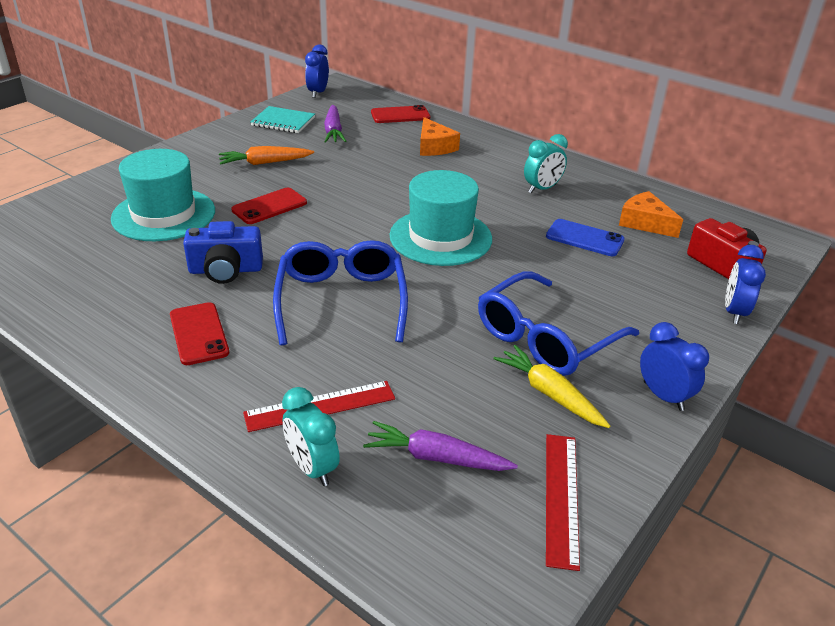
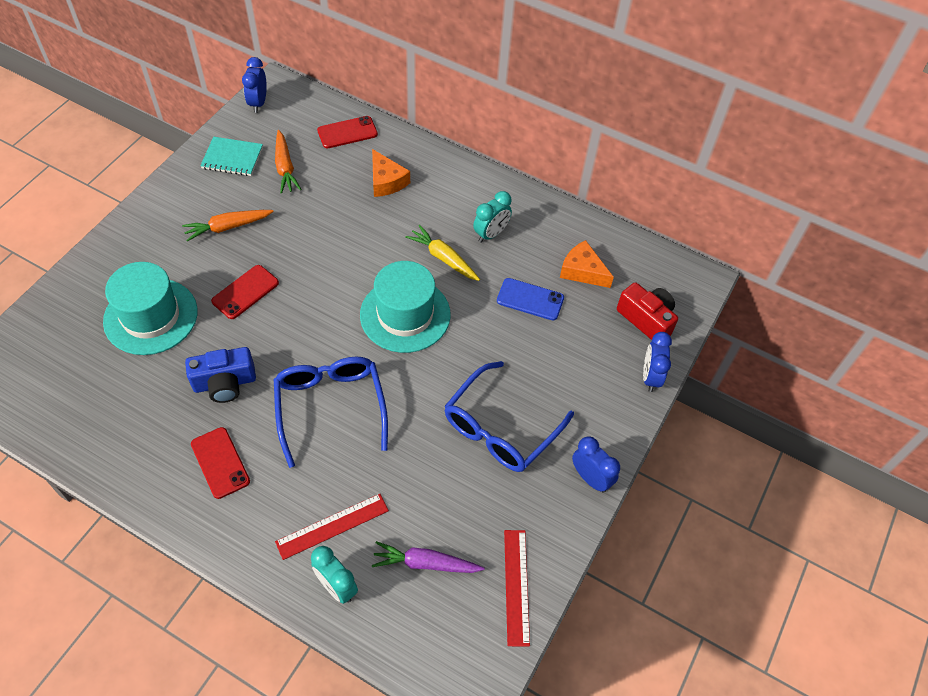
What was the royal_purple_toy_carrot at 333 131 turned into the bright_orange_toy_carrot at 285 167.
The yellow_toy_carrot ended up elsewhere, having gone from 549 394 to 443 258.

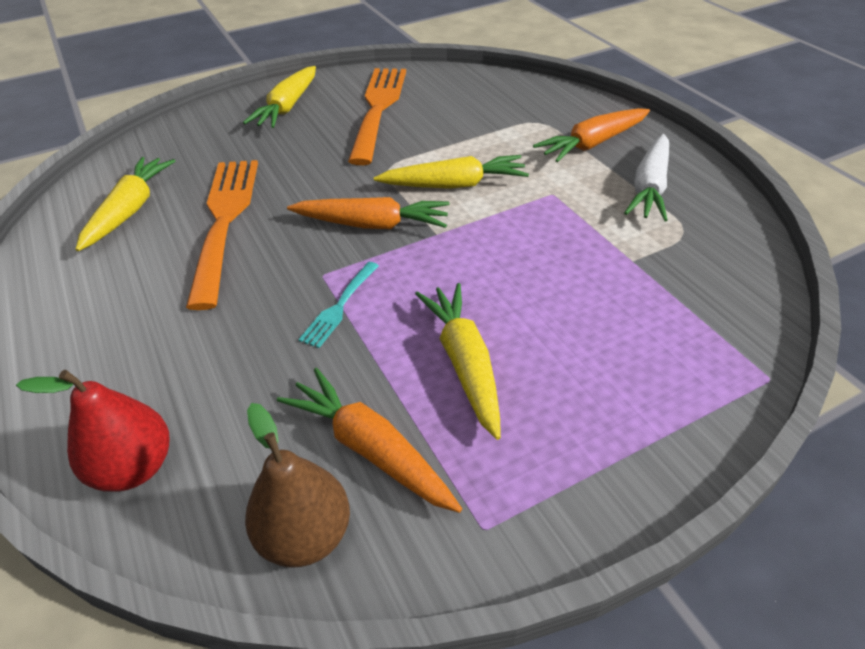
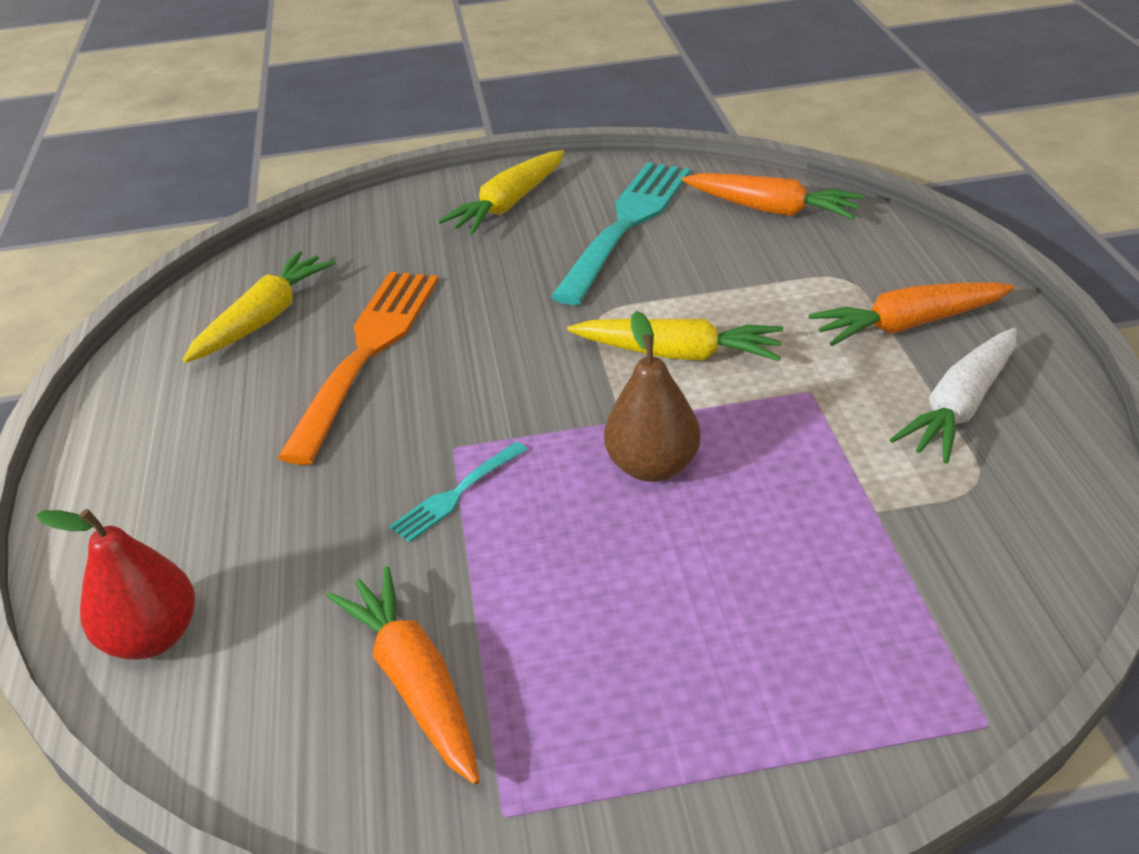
What was the bright_orange_dinner_fork at 378 109 turned into the turquoise_dinner_fork at 626 224.
The brown_pear_fruit ended up elsewhere, having gone from 305 535 to 652 466.
The bright_orange_toy_carrot ended up elsewhere, having gone from 372 224 to 772 209.
The second view lost the yellow_toy_carrot at 464 363.

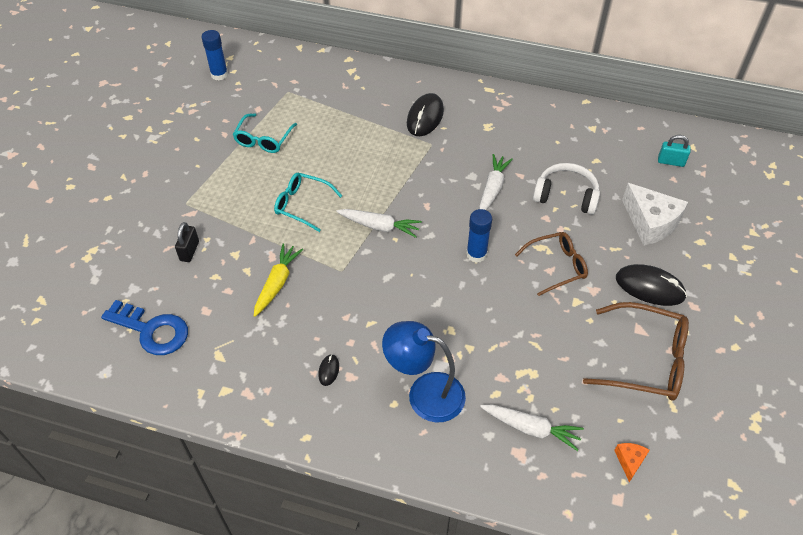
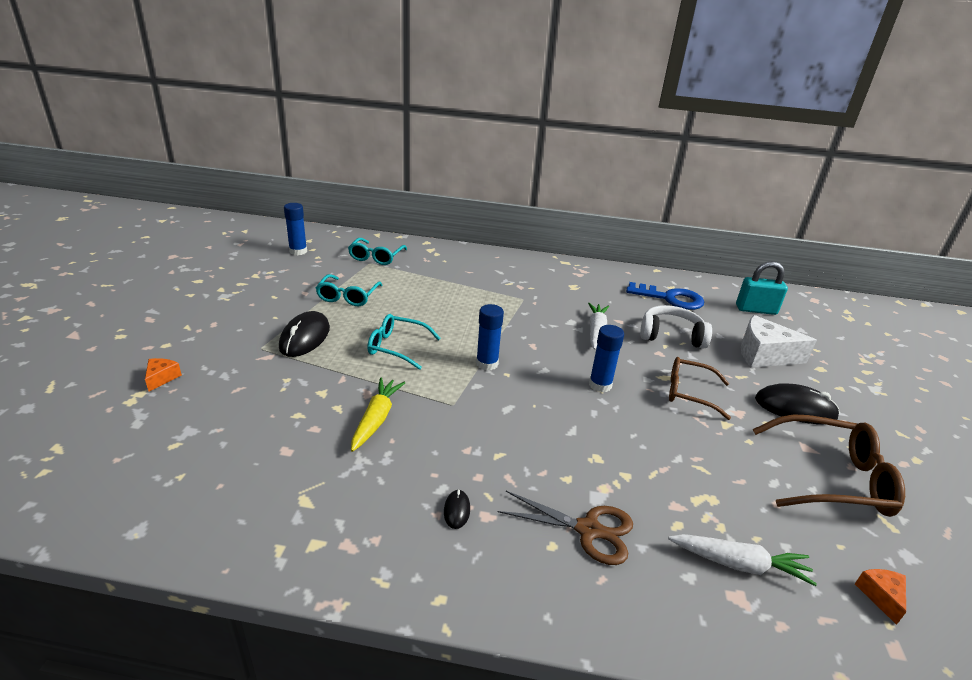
The second view gained the bright_orange_cheese at 161 378.
The ebony_computer_mouse ended up elsewhere, having gone from 425 117 to 305 338.
The second view gained the turquoise_glasses at 376 257.
Where the white_toy_carrot stood at 379 226, the royal_blue_glue came to stand at 487 363.
Where the royal_blue_lamp stood at 424 393, the brown_pair_of_scissors came to stand at 588 530.
The royal_blue_key ended up elsewhere, having gone from 152 330 to 670 298.
The brown_glasses at 556 266 ended up facing another way, 135 degrees counterclockwise from before.
The size of the turquoise_small_lock at 671 162 changed by a factor of 1.51.
The white_cheese at 650 223 ended up facing another way, 150 degrees clockwise from before.
The second view lost the ebony_small_lock at 189 251.

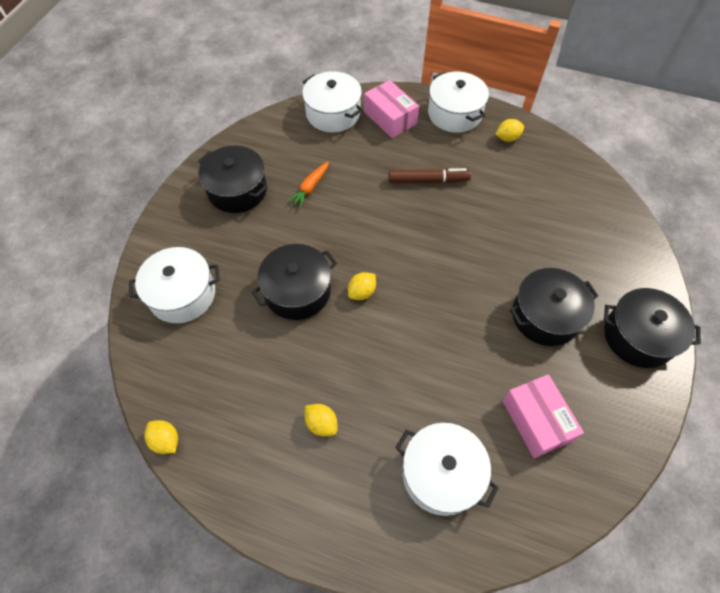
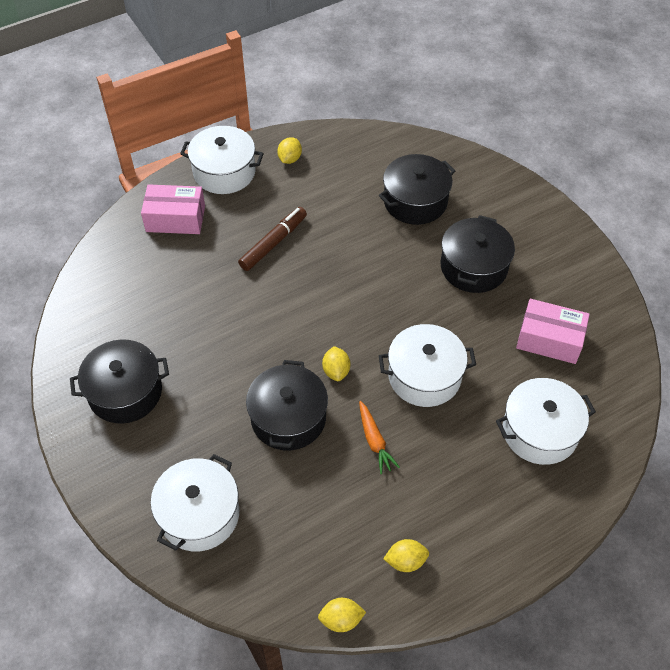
The bright_orange_toy_carrot ended up elsewhere, having gone from 310 188 to 374 441.
The ebony_stockpot ended up elsewhere, having gone from 638 336 to 415 201.
The white_stockpot ended up elsewhere, having gone from 333 113 to 424 376.
The yellow_citrus_fruit ended up elsewhere, having gone from 321 423 to 405 561.

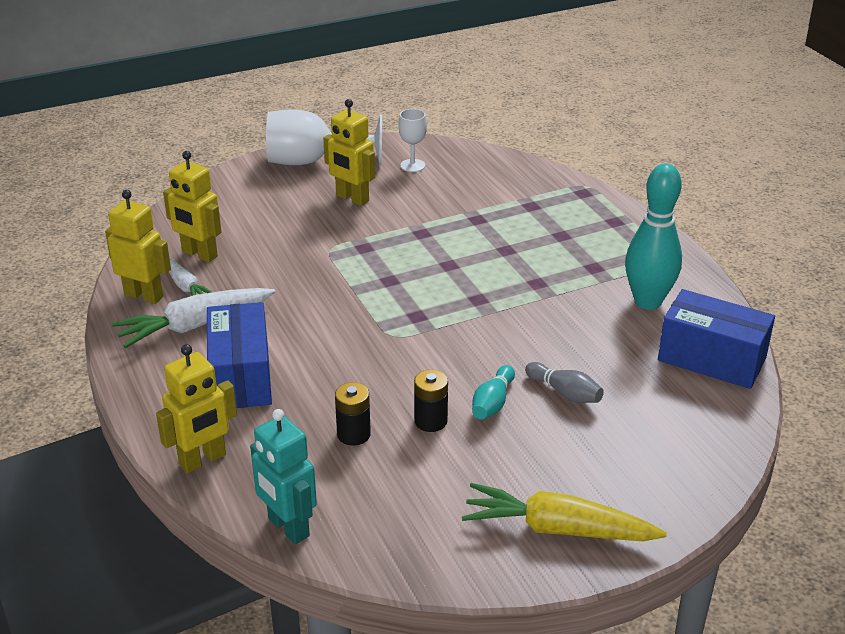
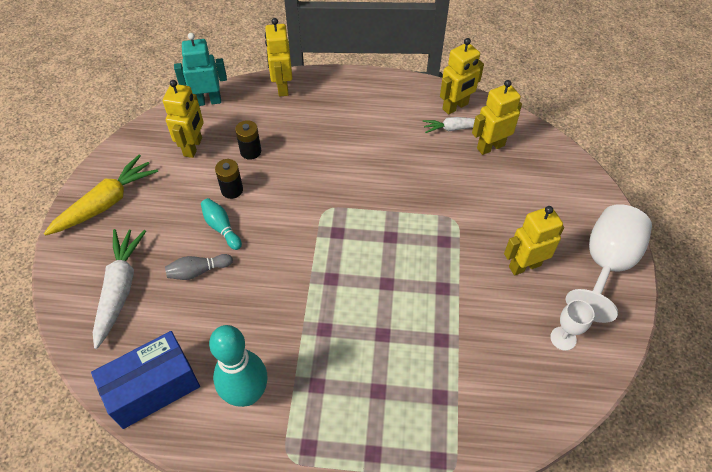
The white_toy_carrot ended up elsewhere, having gone from 195 326 to 120 289.
The second view gained the yellow_toy_robot at 193 147.
The second view lost the royal_blue_box at 241 376.

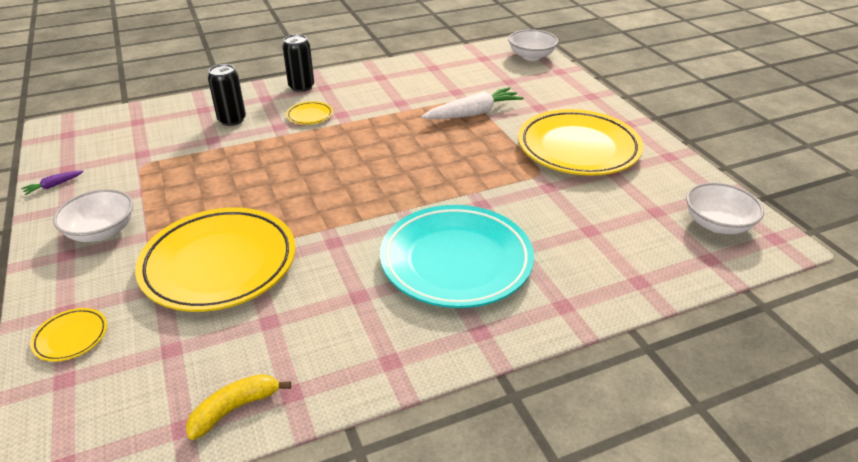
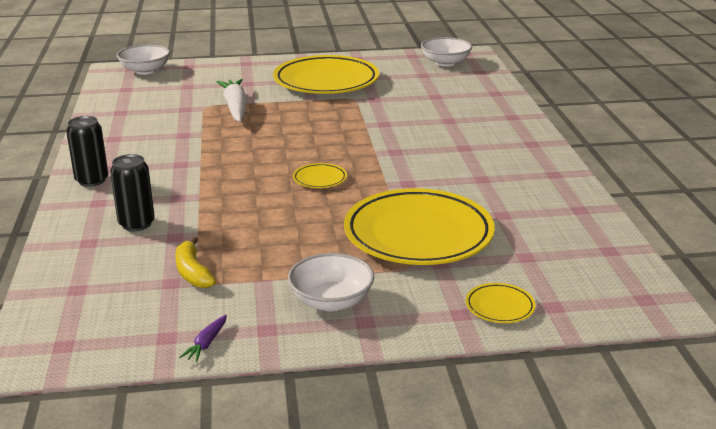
The yellow_toy_banana ended up elsewhere, having gone from 235 409 to 192 272.
The royal_purple_toy_carrot at 54 186 ended up facing another way, 45 degrees clockwise from before.
The yellow_flat_dish ended up elsewhere, having gone from 310 116 to 320 179.
The second view lost the turquoise_flat_dish at 456 261.

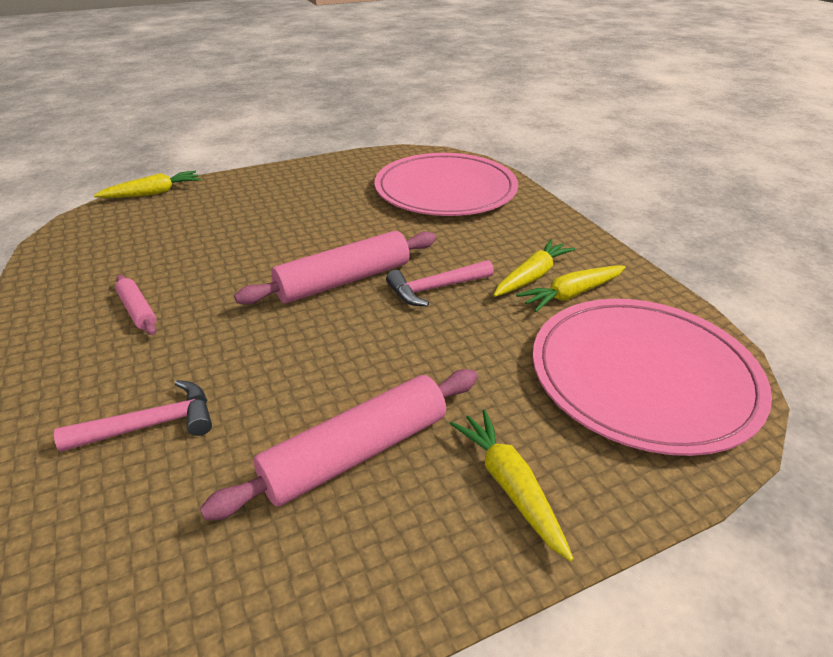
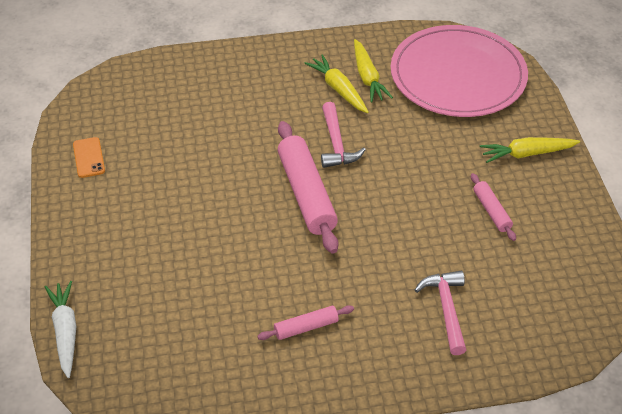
What was the yellow_toy_carrot at 153 193 turned into the white_toy_carrot at 65 332.
The second view gained the bright_orange_smartphone at 88 157.
The size of the rosy_pastry_roller at 356 453 changed by a factor of 0.51.
The second view lost the rosy_flat_dish at 445 190.

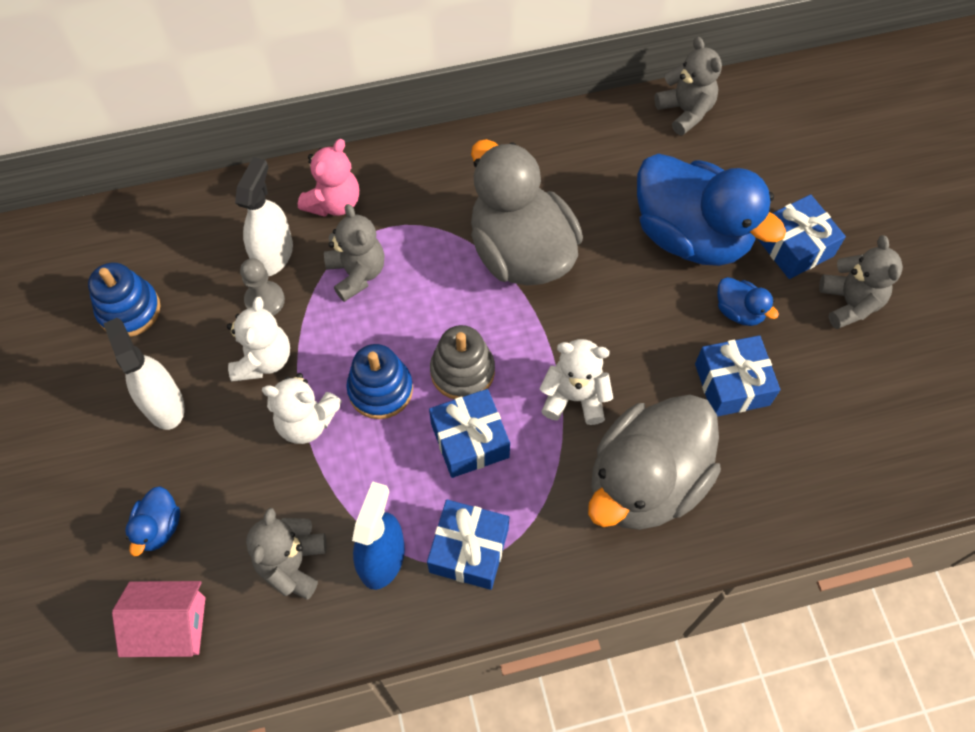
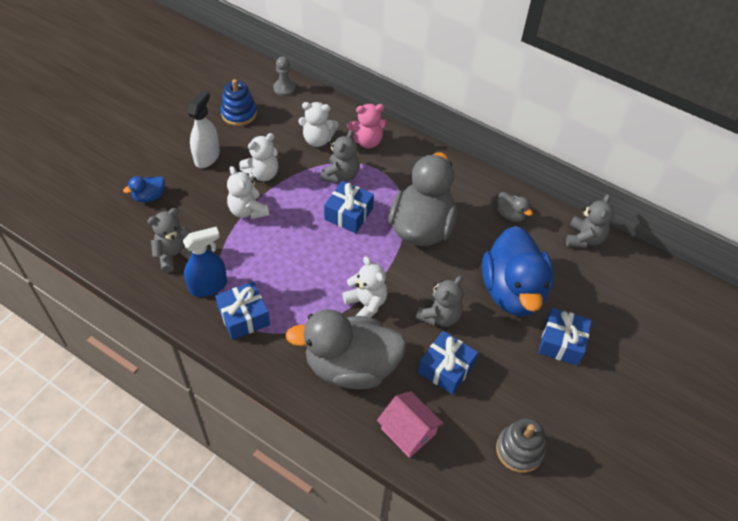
The ash-grey_pawn ended up elsewhere, having gone from 265 300 to 284 88.
Where the white_spray_bottle stood at 273 254, the white_stuffed_bear came to stand at 318 139.
The royal_blue_gift ended up elsewhere, having gone from 470 440 to 348 214.
The rosy_toy_house ended up elsewhere, having gone from 171 625 to 408 431.
The ash-grey_stuffed_bear ended up elsewhere, having gone from 849 303 to 439 316.
The ash-grey_ring_stacker ended up elsewhere, having gone from 462 371 to 519 450.
The second view gained the ash-grey_duck at 510 215.
The second view lost the royal_blue_ring_stacker at 380 389.
The second view lost the royal_blue_duck at 739 311.

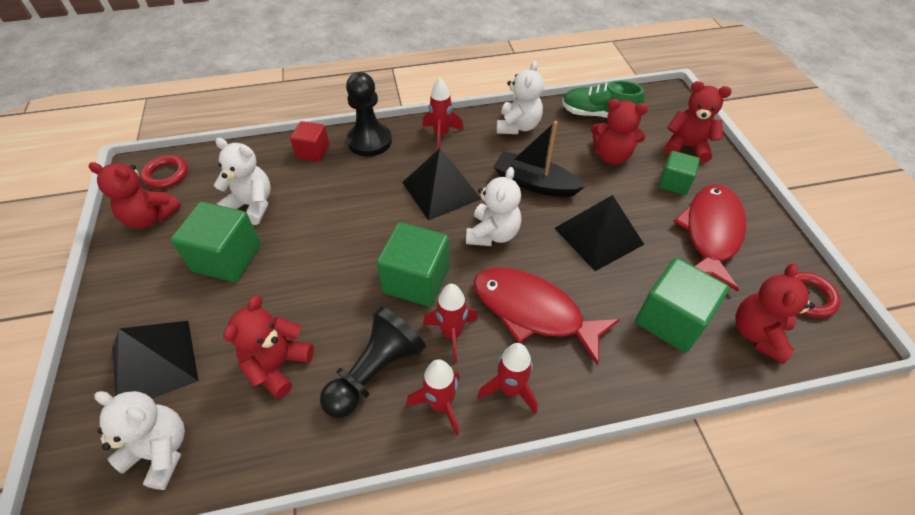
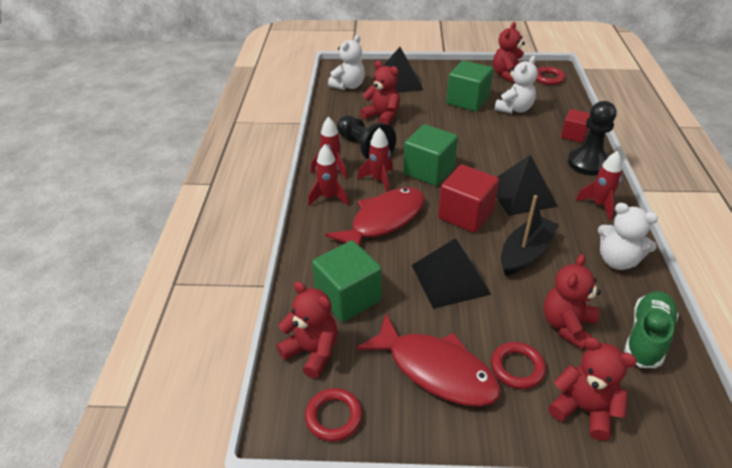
Where the white_stuffed_bear stood at 492 234, the crimson_cube came to stand at 465 214.
Where the emerald_cube stood at 674 183, the crimson_hoop came to stand at 517 368.
The crimson_stuffed_bear at 686 147 ended up facing another way, 90 degrees counterclockwise from before.

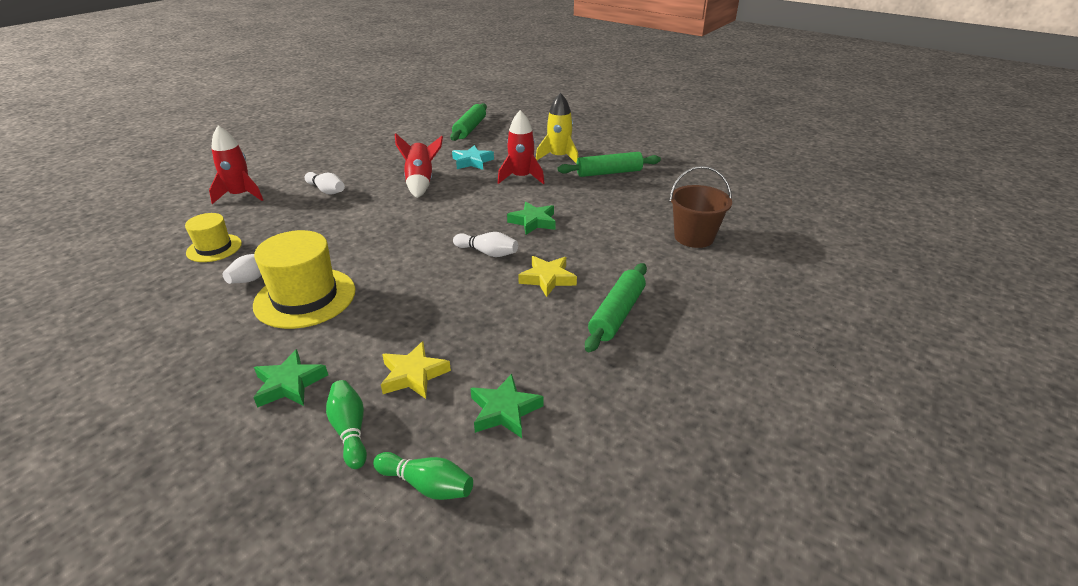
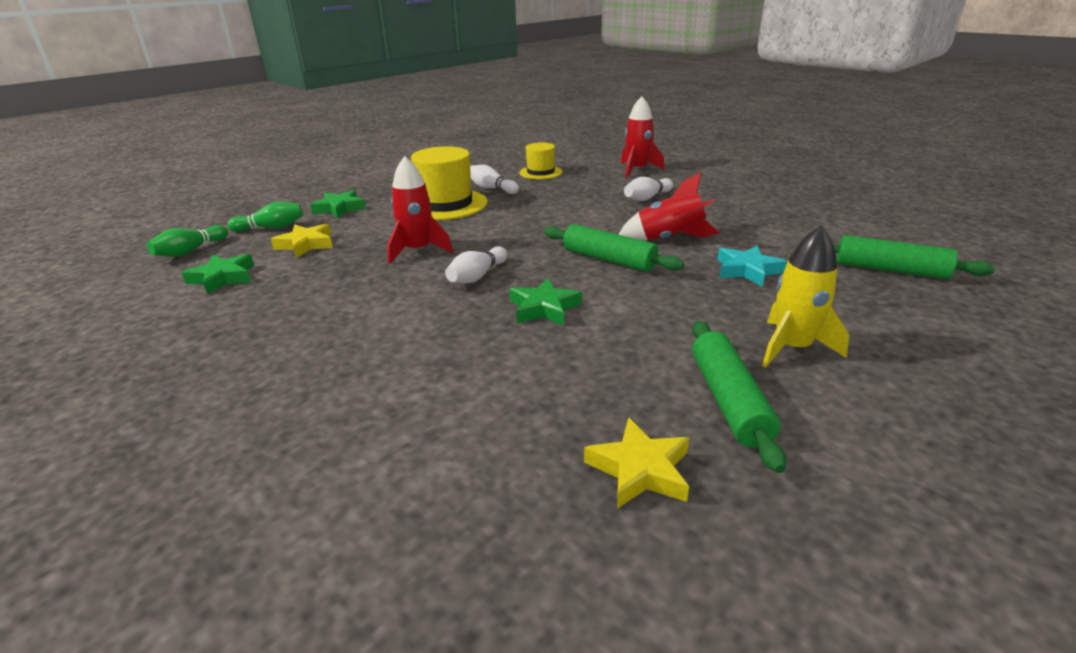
The crimson_spaceship ended up elsewhere, having gone from 521 177 to 418 251.
The emerald_pastry_roller ended up elsewhere, having gone from 617 314 to 609 260.
The yellow_star_shape ended up elsewhere, having gone from 547 279 to 640 470.
The second view lost the brown_bucket at 694 237.

